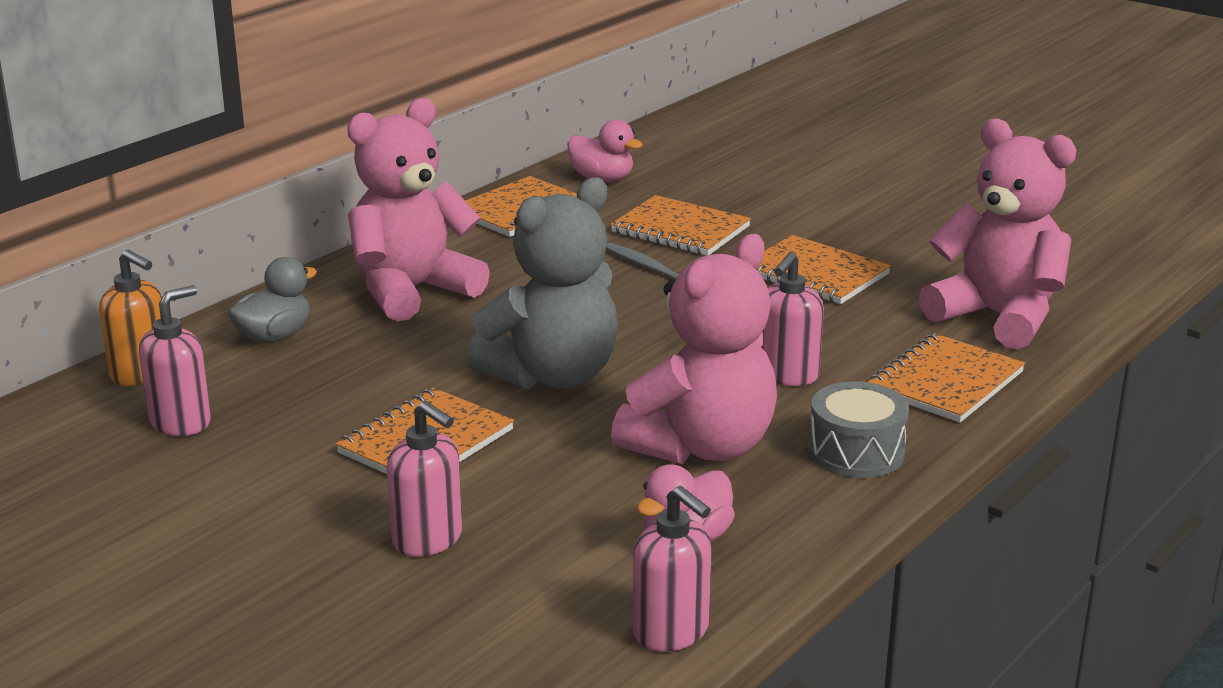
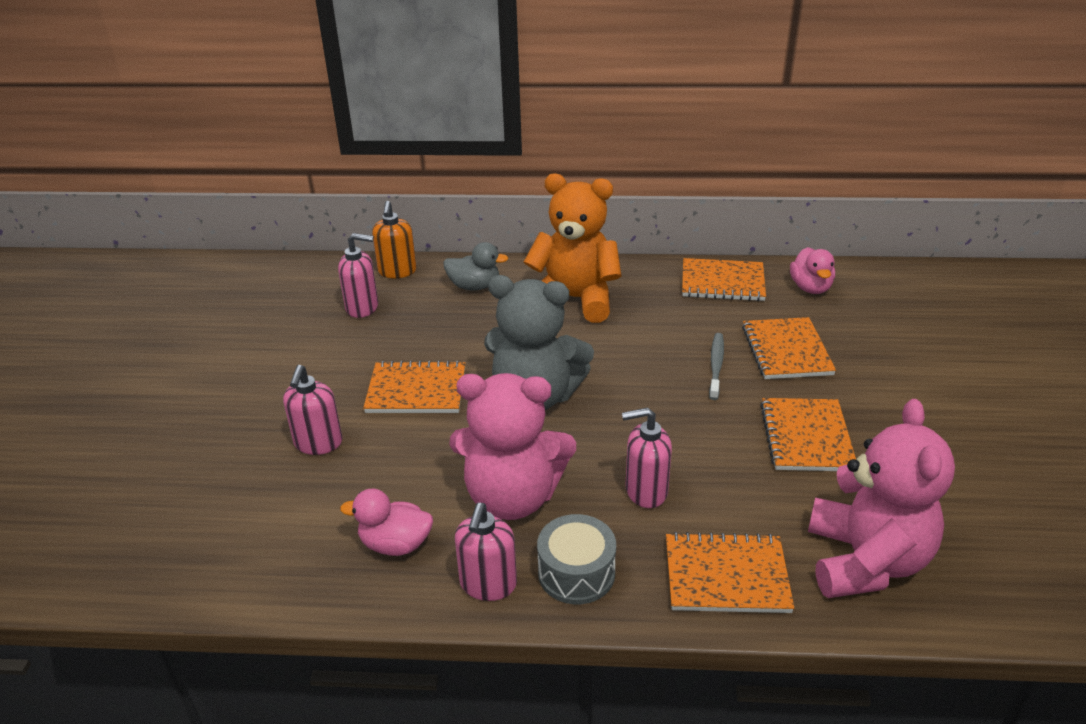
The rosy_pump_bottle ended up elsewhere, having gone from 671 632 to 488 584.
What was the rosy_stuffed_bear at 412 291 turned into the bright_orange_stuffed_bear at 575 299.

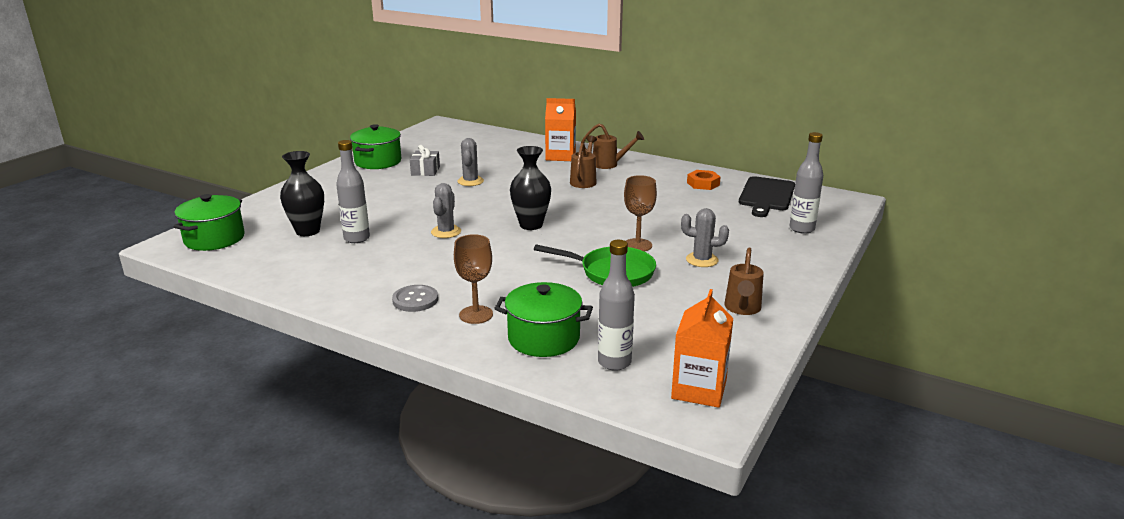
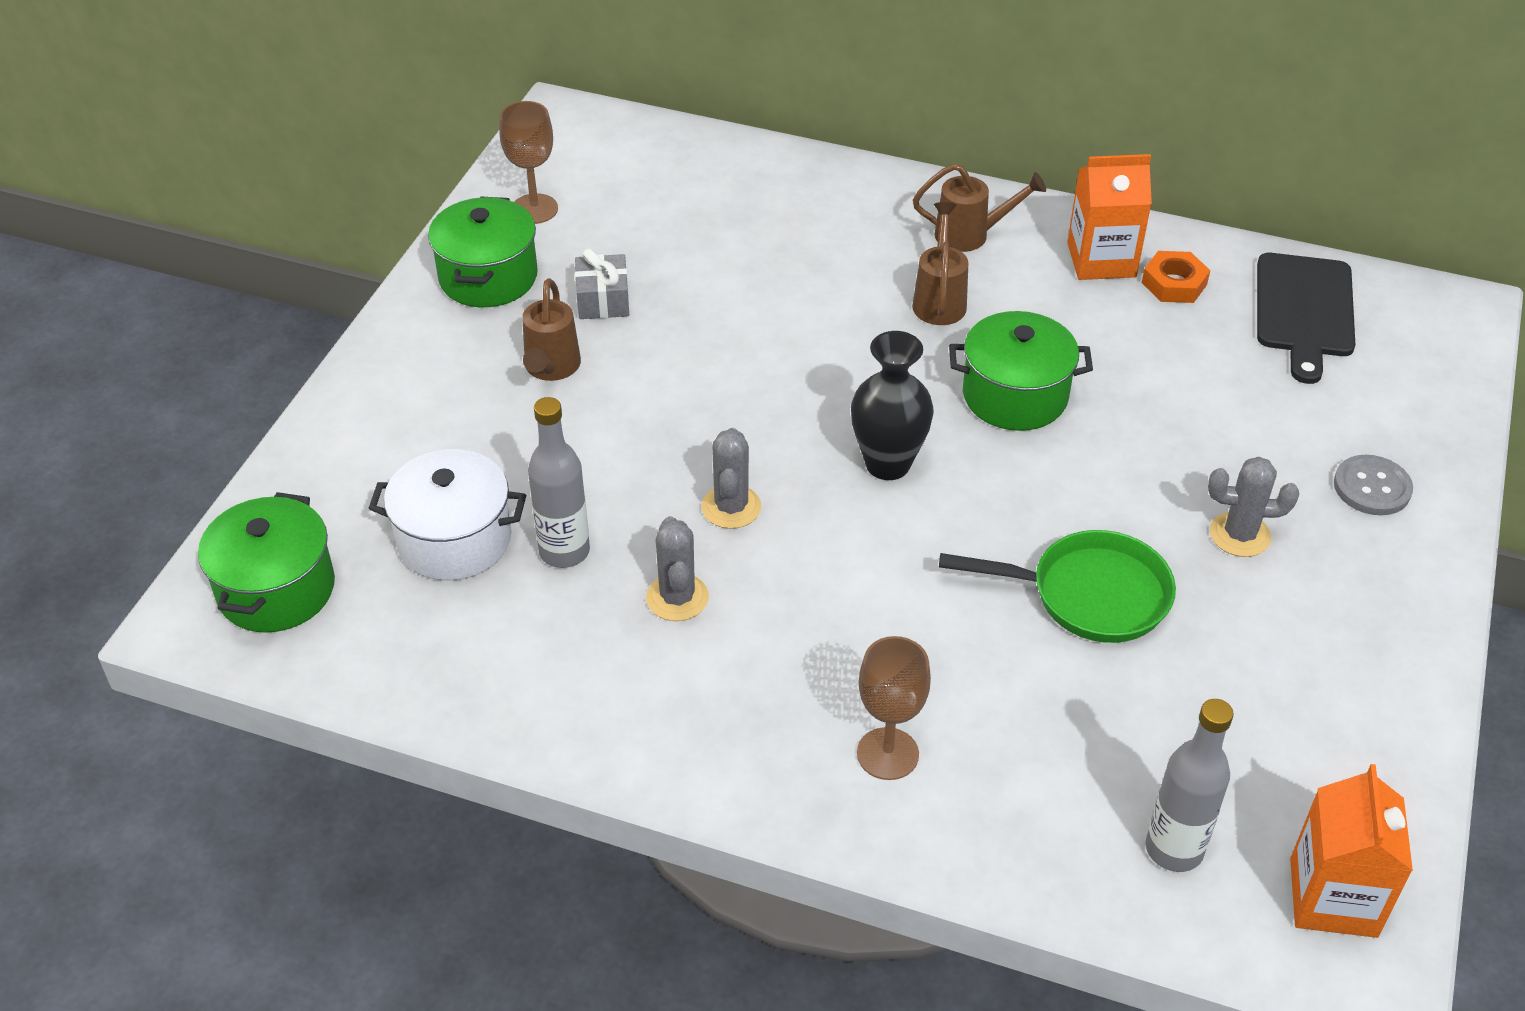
Where the ebony_vase stood at 307 231, the white_stockpot came to stand at 454 540.
The brown_wine_glass ended up elsewhere, having gone from 637 245 to 534 209.
The brown_sprinkling_can ended up elsewhere, having gone from 742 309 to 551 369.
The ash-grey_saguaro_cactus ended up elsewhere, having gone from 470 181 to 677 598.
The emerald_stockpot ended up elsewhere, having gone from 544 338 to 1015 396.
The bright_orange_juice_carton ended up elsewhere, having gone from 560 156 to 1101 260.
The ash-grey_sewing_button ended up elsewhere, having gone from 415 300 to 1372 487.
The second view lost the ash-grey_flask at 801 229.

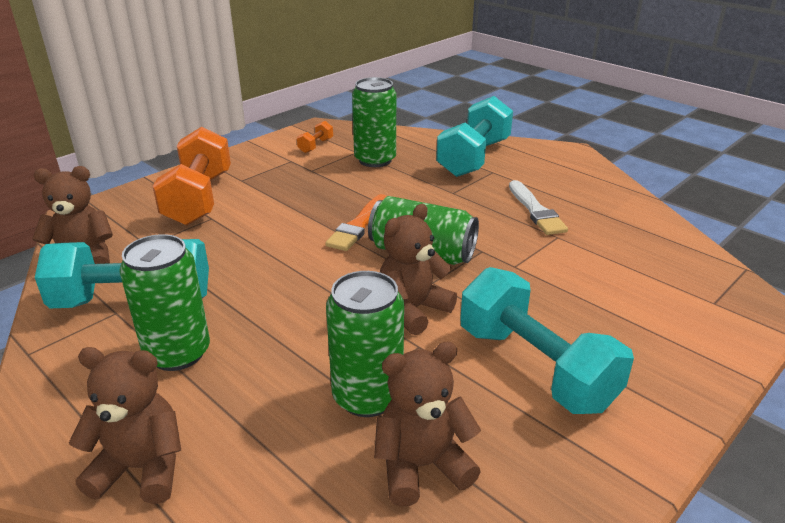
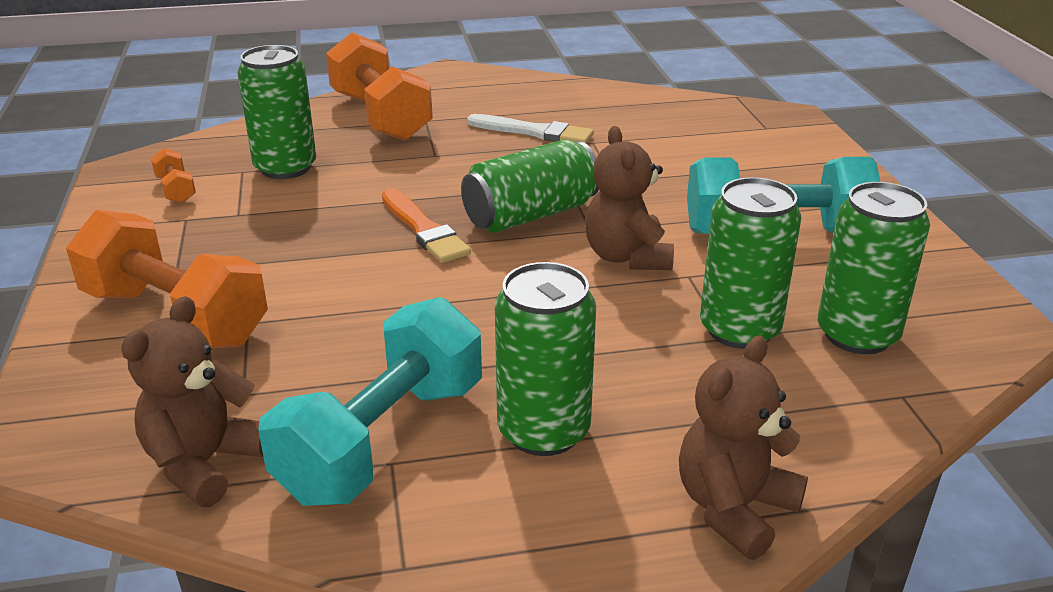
What was the turquoise_hand_weight at 474 158 turned into the bright_orange_hand_weight at 380 116.
Where the brown_stuffed_bear stood at 421 466, the emerald_soda_can came to stand at 857 335.

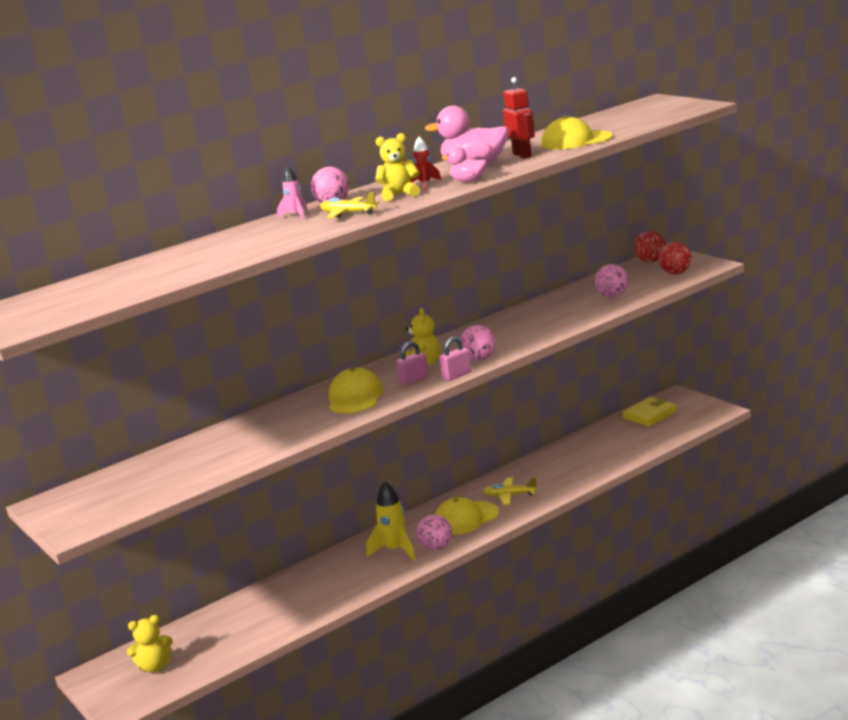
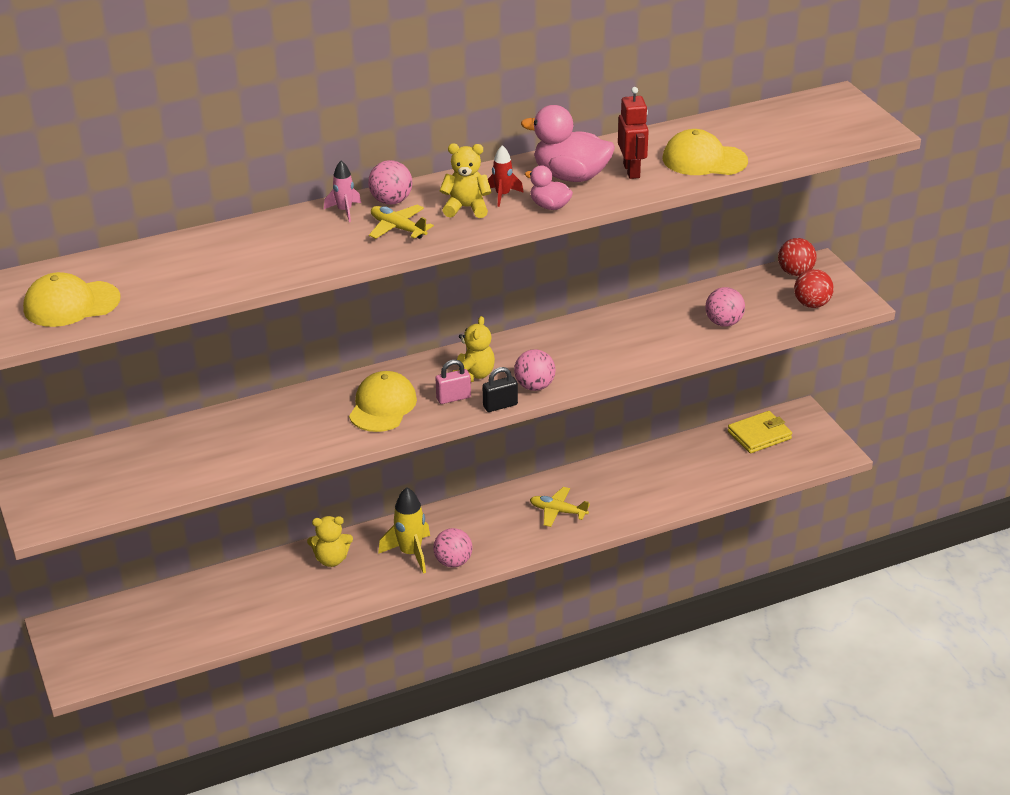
The yellow_cap ended up elsewhere, having gone from 465 518 to 71 304.
The yellow_stuffed_bear ended up elsewhere, having gone from 155 667 to 331 559.
What was the rosy_small_lock at 457 376 turned into the ebony_small_lock at 500 405.

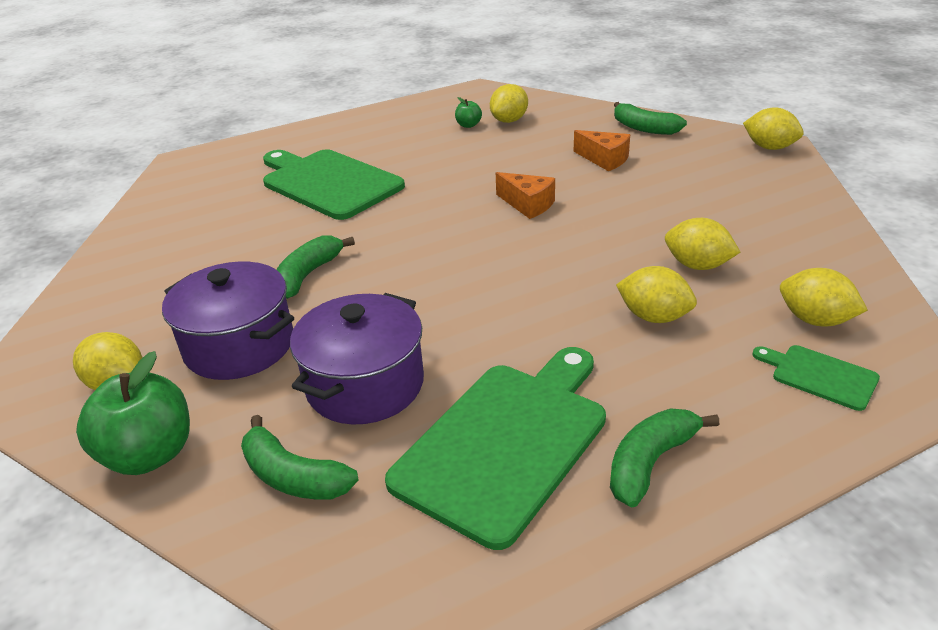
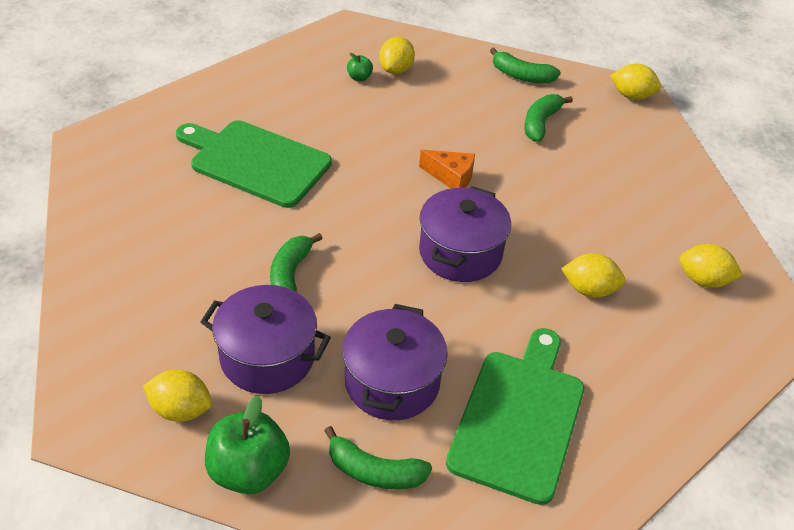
The second view gained the royal_purple_stockpot at 460 253.
The emerald_toy_banana ended up elsewhere, having gone from 650 462 to 540 123.
The second view lost the bright_orange_cheese at 604 159.
The second view lost the yellow_citrus_fruit at 697 265.
The second view lost the emerald_chopping_board at 820 376.

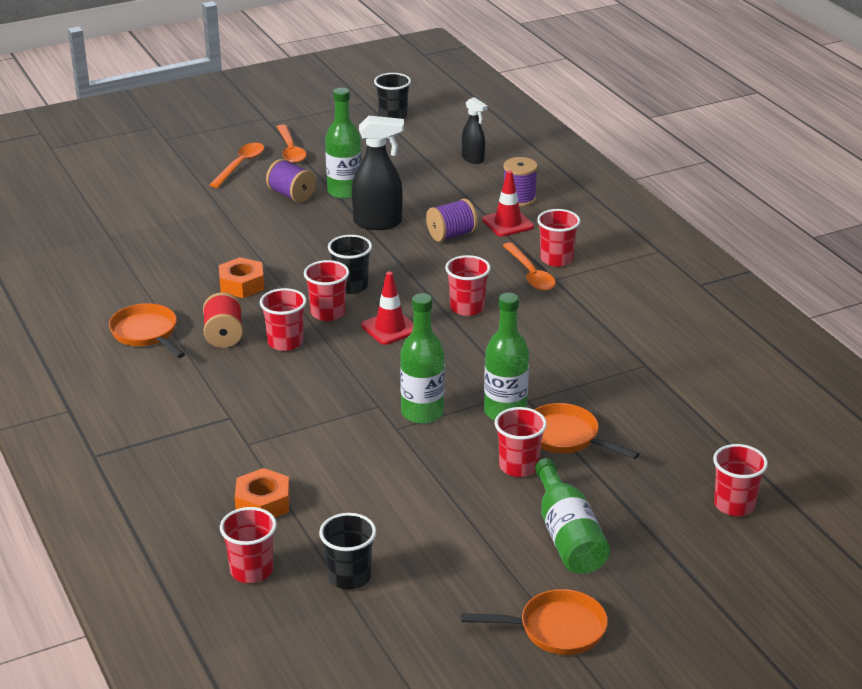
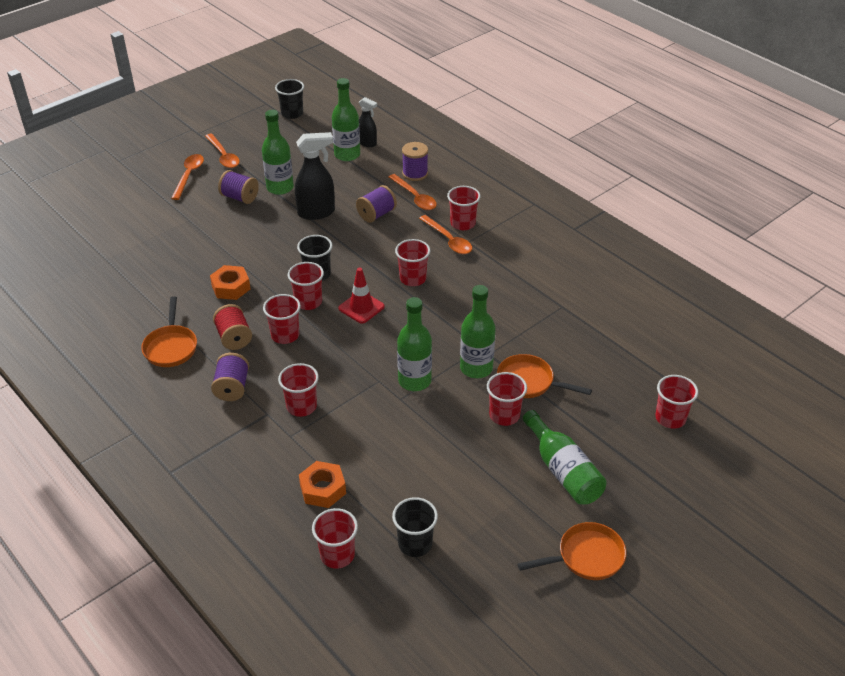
The bright_orange_pan at 146 333 ended up facing another way, 135 degrees counterclockwise from before.
The second view gained the royal_purple_reel_of_thread at 232 388.
The second view gained the crimson_tumbler at 301 406.
The second view gained the emerald_flask at 347 155.
Where the crimson_road_cone stood at 508 223, the bright_orange_spoon came to stand at 415 197.

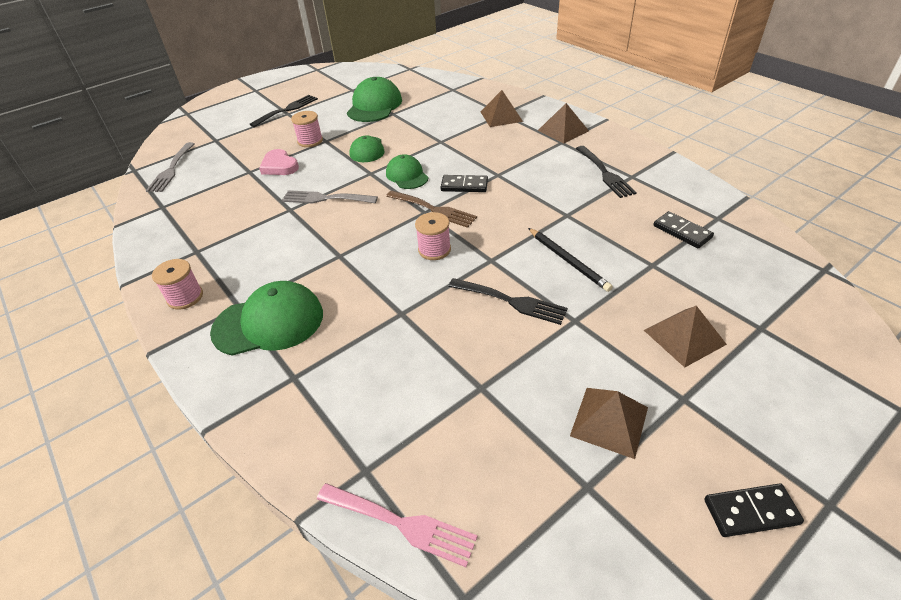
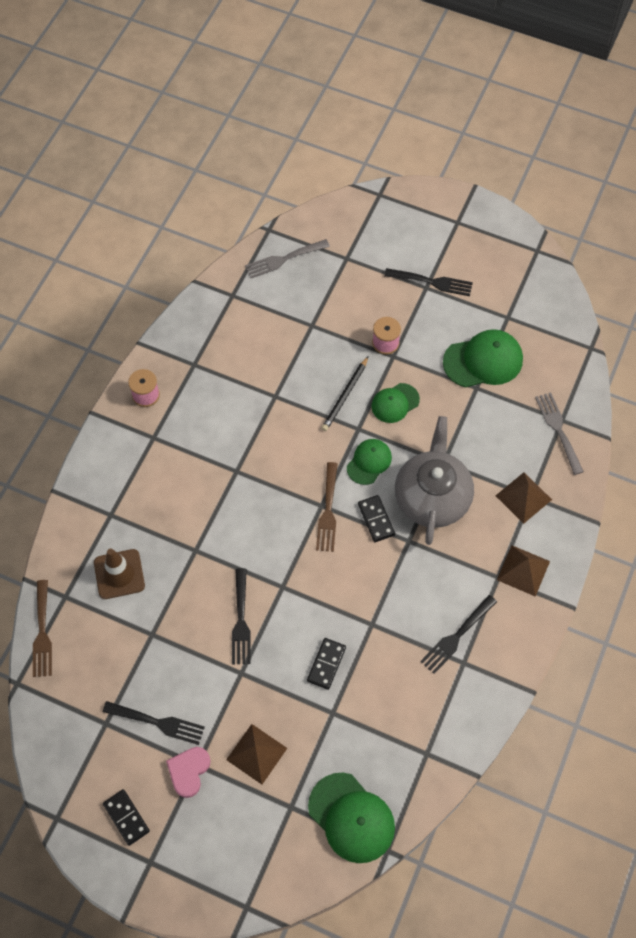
What was the rosy_dinner_fork at 401 523 turned into the brown_dinner_fork at 42 633.
The second view gained the brown_road_cone at 119 574.
Where the brown_solid_pyramid stood at 609 421, the ebony_dinner_fork came to stand at 158 722.
The rosy_love_heart ended up elsewhere, having gone from 279 166 to 188 771.
The ebony_domino_piece ended up elsewhere, having gone from 682 232 to 326 664.
The emerald_cap ended up elsewhere, having gone from 269 322 to 351 818.
The ebony_wooden_pencil ended up elsewhere, having gone from 568 261 to 345 396.
The second view gained the ash-grey_tea_pot at 432 497.
The ash-grey_dinner_fork ended up elsewhere, having gone from 325 198 to 558 429.
The second view lost the rosy_reel_of_thread at 434 249.

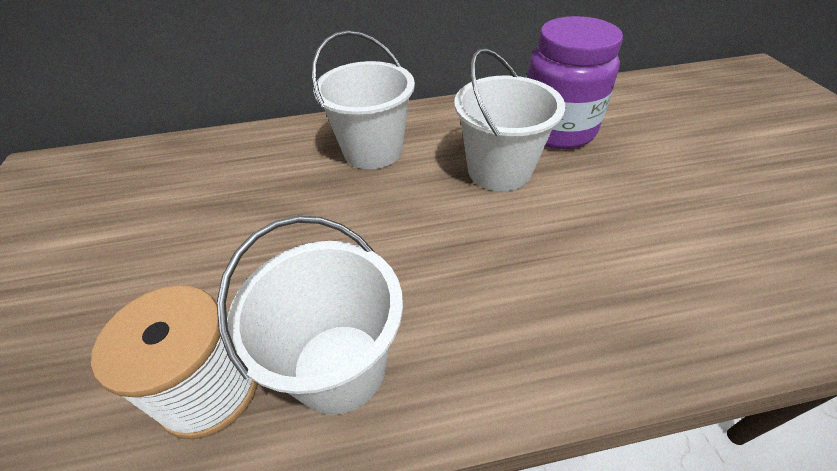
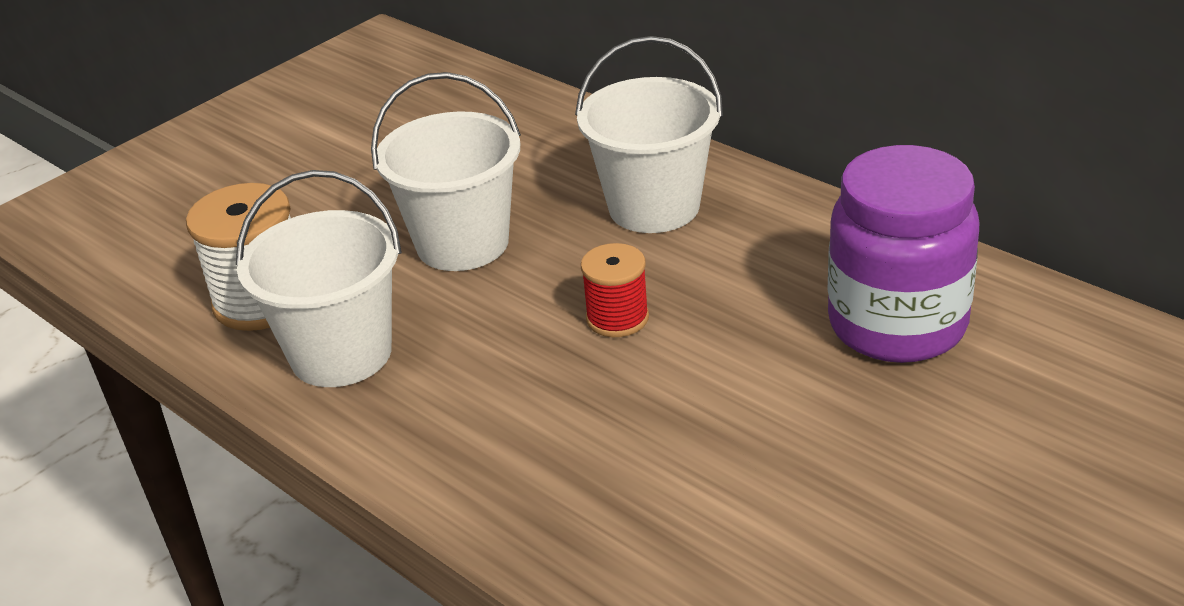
The white_bucket ended up elsewhere, having gone from 499 170 to 462 243.
The second view gained the crimson_reel_of_thread at 617 318.

